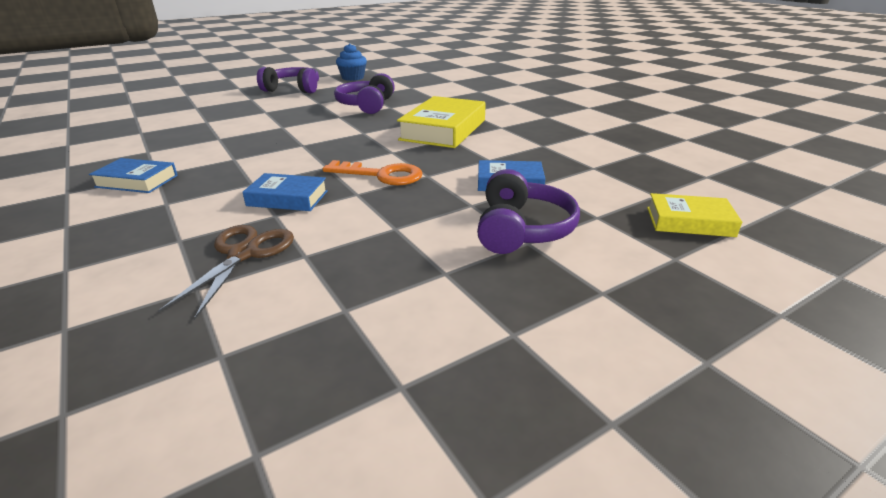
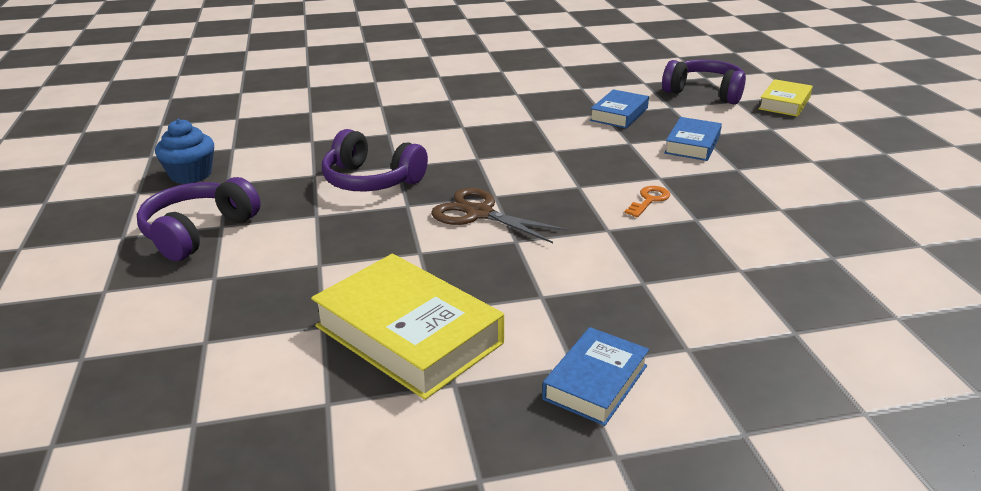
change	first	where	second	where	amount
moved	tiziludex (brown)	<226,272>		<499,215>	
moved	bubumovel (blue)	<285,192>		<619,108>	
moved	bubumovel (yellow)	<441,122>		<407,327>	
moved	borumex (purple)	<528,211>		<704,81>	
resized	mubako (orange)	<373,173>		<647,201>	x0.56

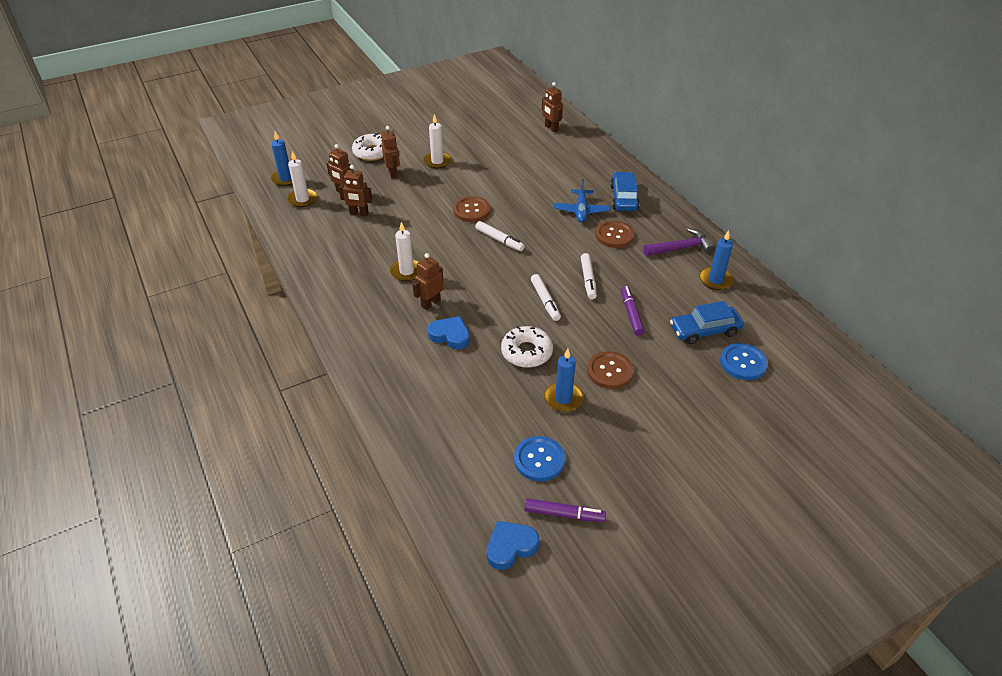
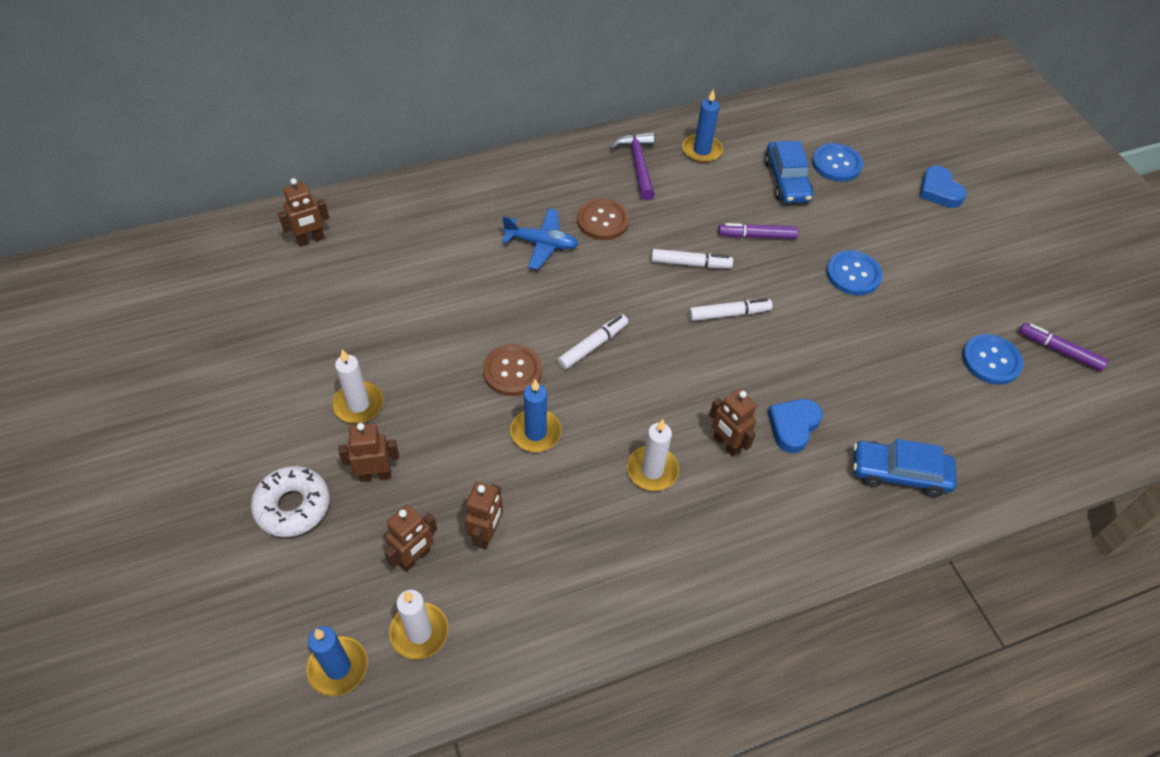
change	first	where	second	where	amount
removed	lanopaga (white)	<527,347>			
moved	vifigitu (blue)	<513,545>		<943,187>	
moved	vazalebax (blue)	<563,380>		<535,415>	
moved	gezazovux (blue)	<625,191>		<905,468>	
recoloured	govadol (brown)	<610,370>	govadol (blue)	<854,272>	
turned	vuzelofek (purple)	<565,510>		<1063,347>	75 degrees counterclockwise

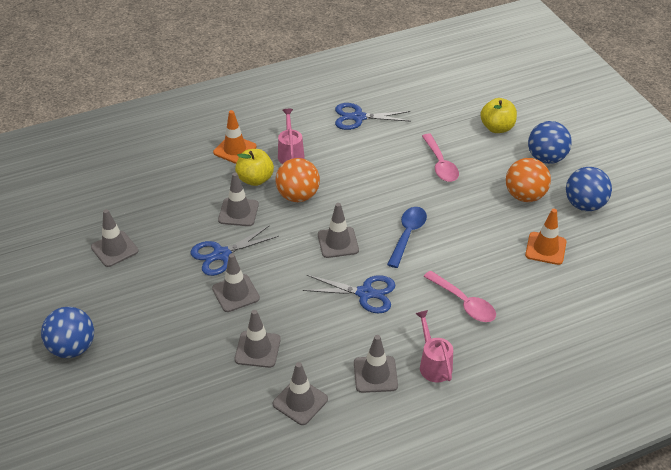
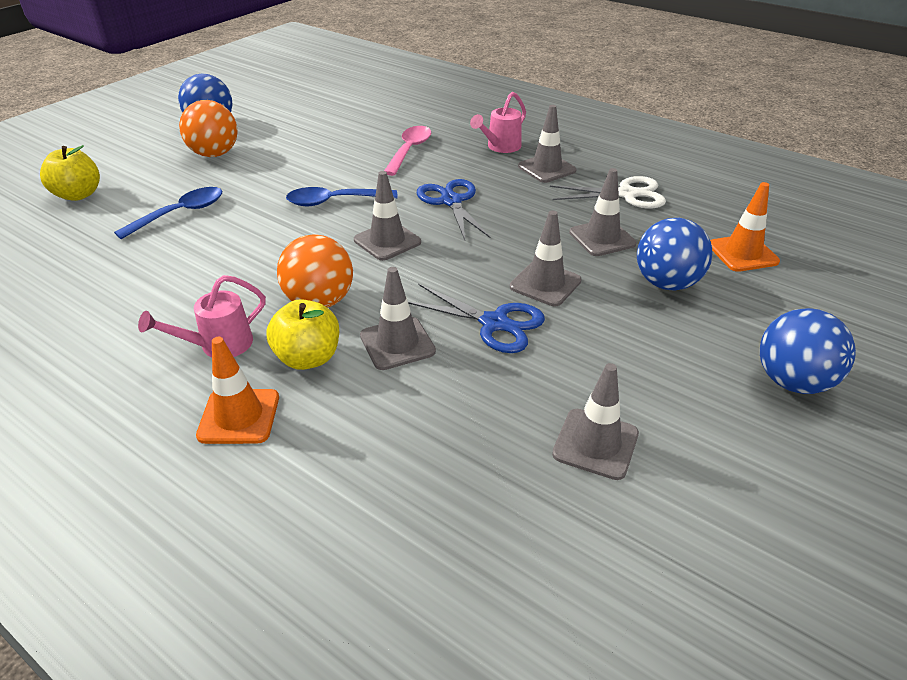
change	first	where	second	where	amount
removed	tiziludex (blue)	<373,116>			
moved	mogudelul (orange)	<546,237>		<745,227>	
moved	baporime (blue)	<550,142>		<674,254>	
replaced	mogudelul (grey)	<300,393>	tiziludex (white)	<608,192>	
recoloured	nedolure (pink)	<440,158>	nedolure (blue)	<168,213>	

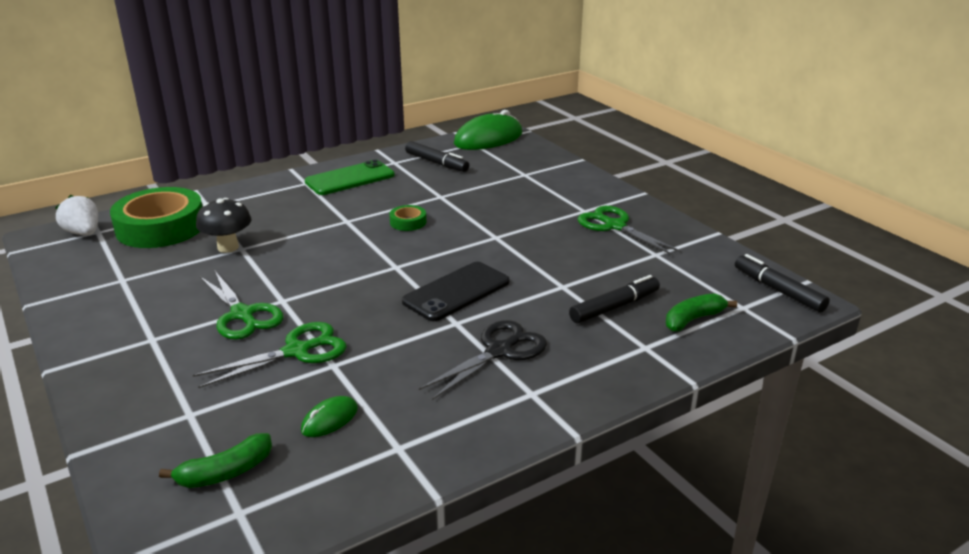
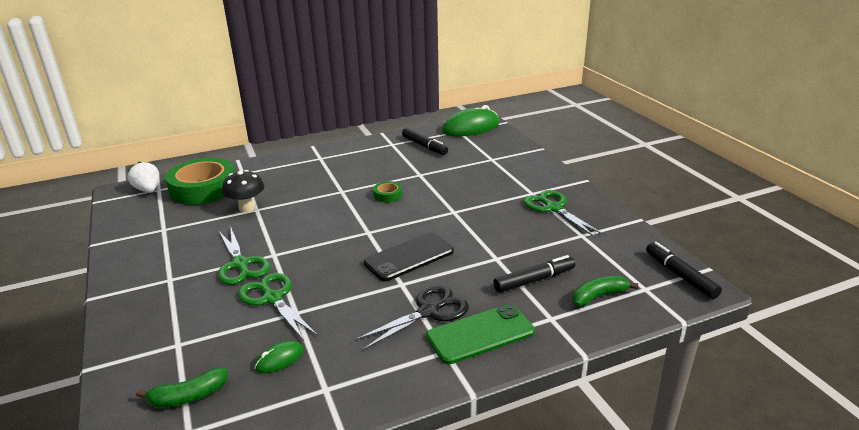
change	first	where	second	where	amount
moved	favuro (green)	<350,177>		<480,334>	
turned	tiziludex (green)	<270,355>		<278,306>	105 degrees counterclockwise

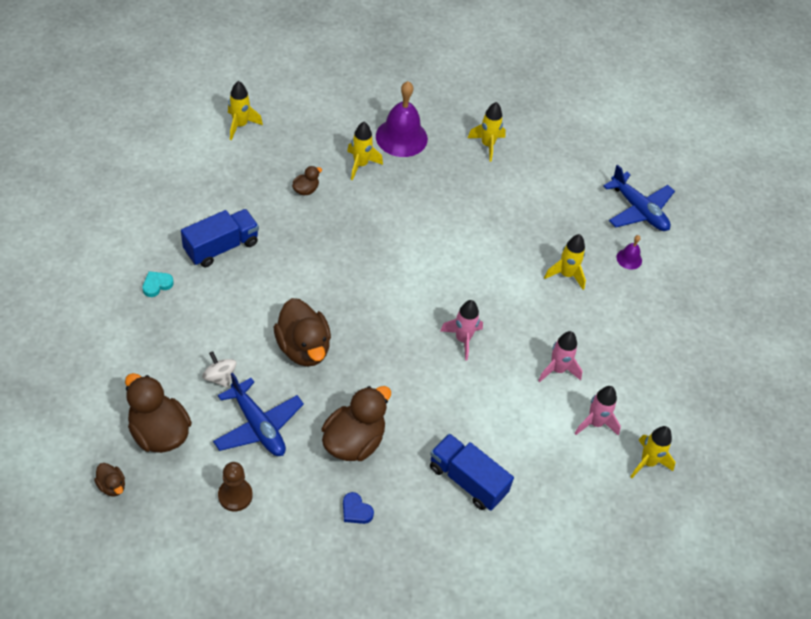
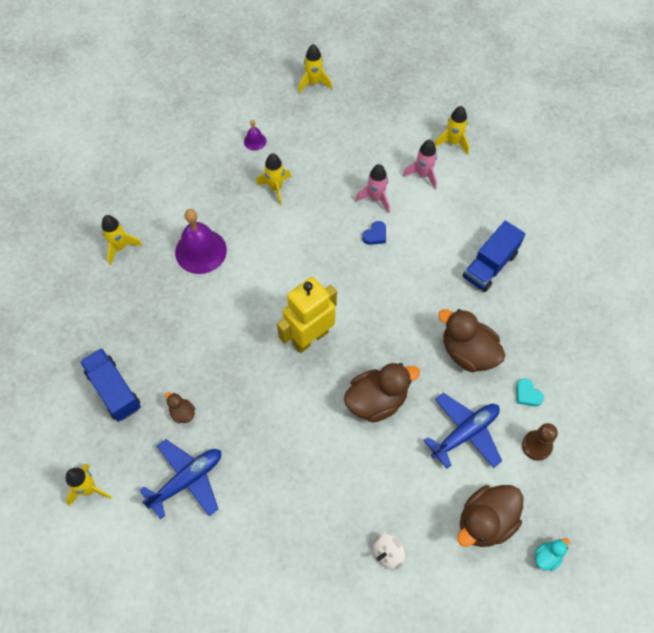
change	first	where	second	where	amount
removed	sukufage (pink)	<461,330>			
added			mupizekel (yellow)	<307,315>	
moved	vifigitu (turquoise)	<158,284>		<530,392>	
moved	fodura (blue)	<220,238>		<110,385>	
moved	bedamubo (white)	<219,369>		<389,552>	
moved	vifigitu (blue)	<358,508>		<374,233>	
moved	sukufage (yellow)	<365,151>		<315,68>	
moved	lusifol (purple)	<402,119>		<201,241>	
moved	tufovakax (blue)	<639,197>		<180,479>	
recoloured	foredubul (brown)	<109,479>	foredubul (turquoise)	<552,554>	

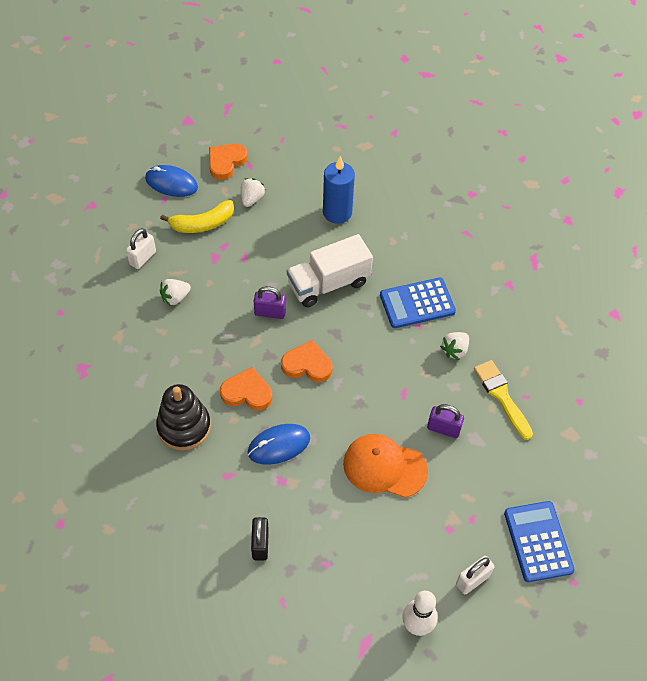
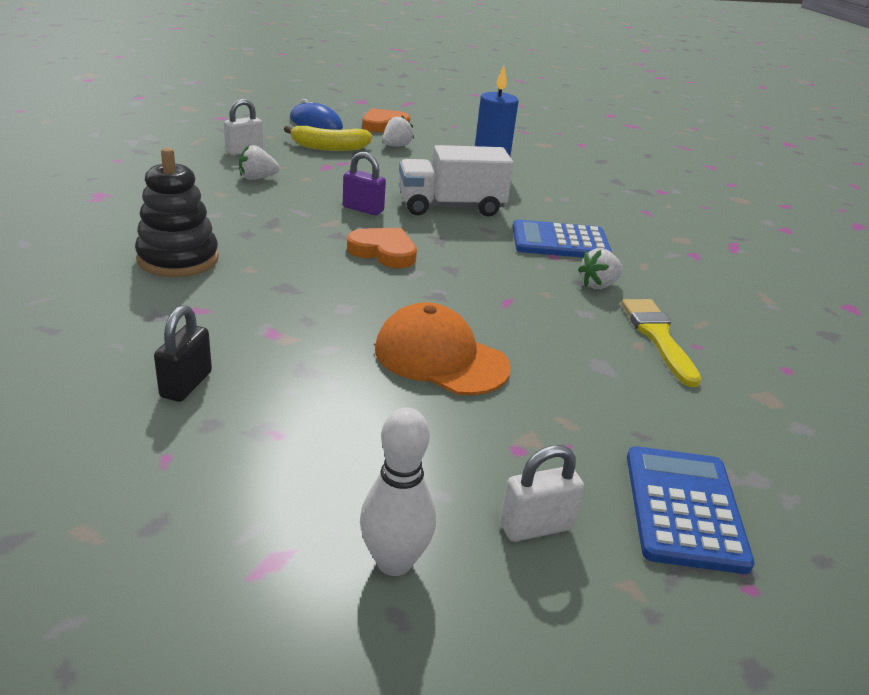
change	first	where	second	where	amount
removed	vifigitu (orange)	<246,388>			
removed	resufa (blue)	<279,444>			
removed	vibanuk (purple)	<445,421>			

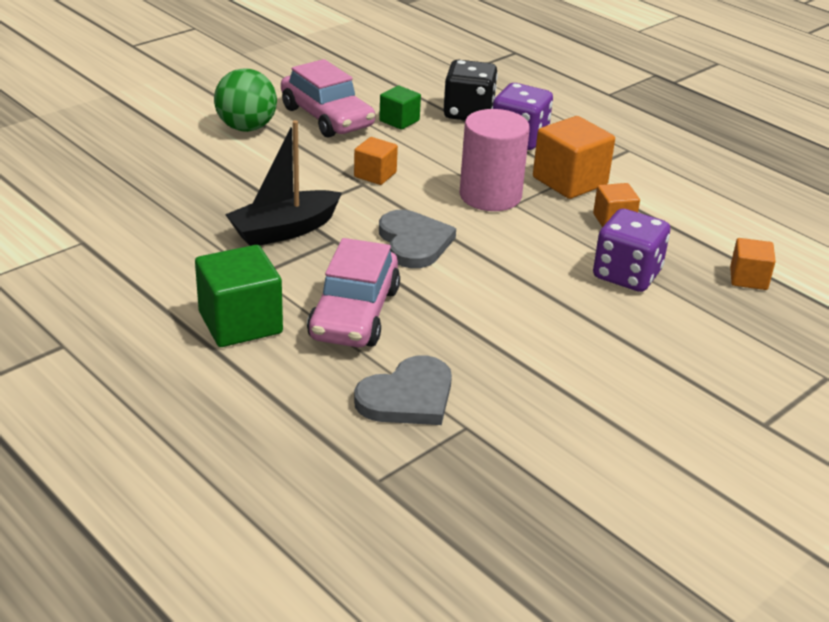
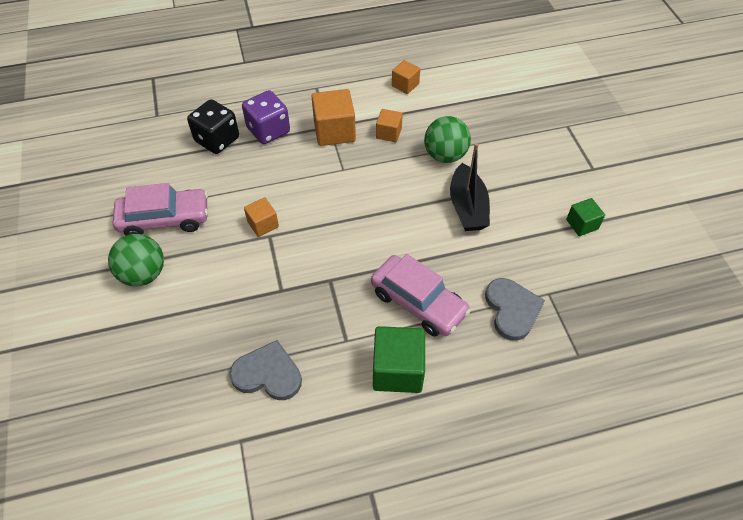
change	first	where	second	where	amount
removed	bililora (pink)	<494,160>			
moved	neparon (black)	<283,183>		<470,187>	
moved	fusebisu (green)	<400,108>		<585,217>	
moved	vifigitu (grey)	<417,239>		<265,370>	
moved	fusebisu (orange)	<753,264>		<406,77>	
replaced	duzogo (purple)	<631,250>	baporime (green)	<447,139>	

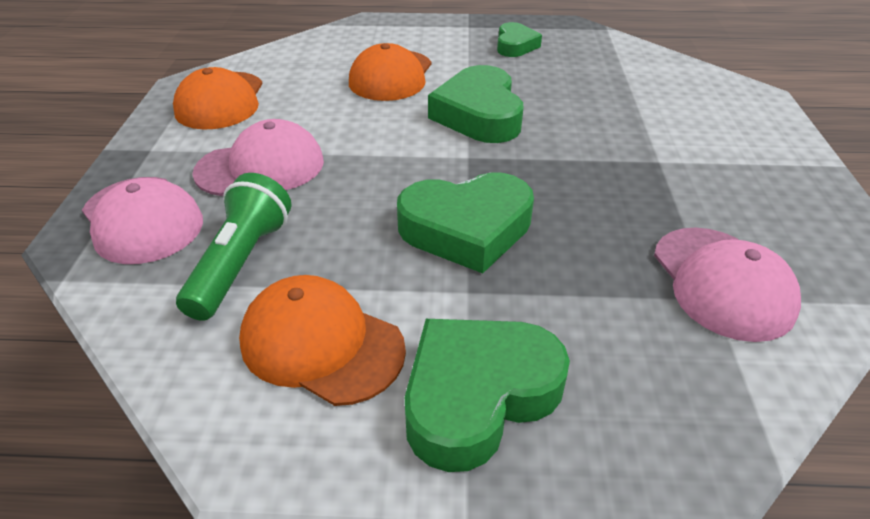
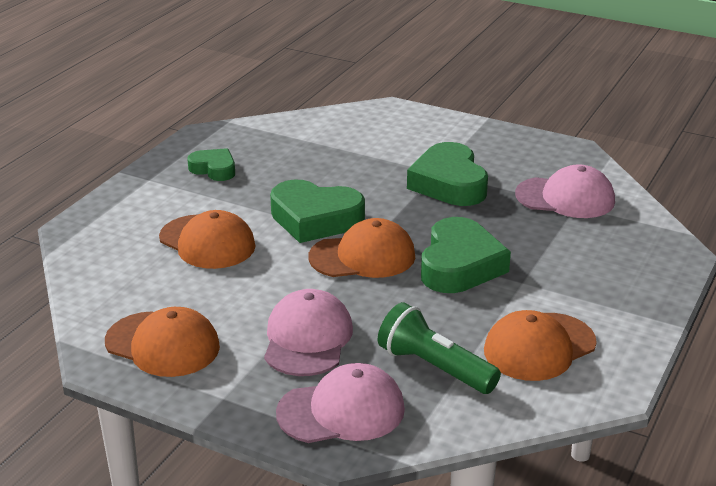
change	first	where	second	where	amount
added			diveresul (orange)	<362,248>	
moved	vifigitu (green)	<487,395>		<447,174>	

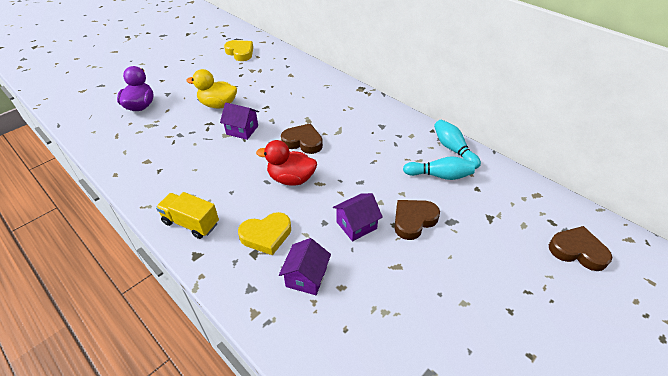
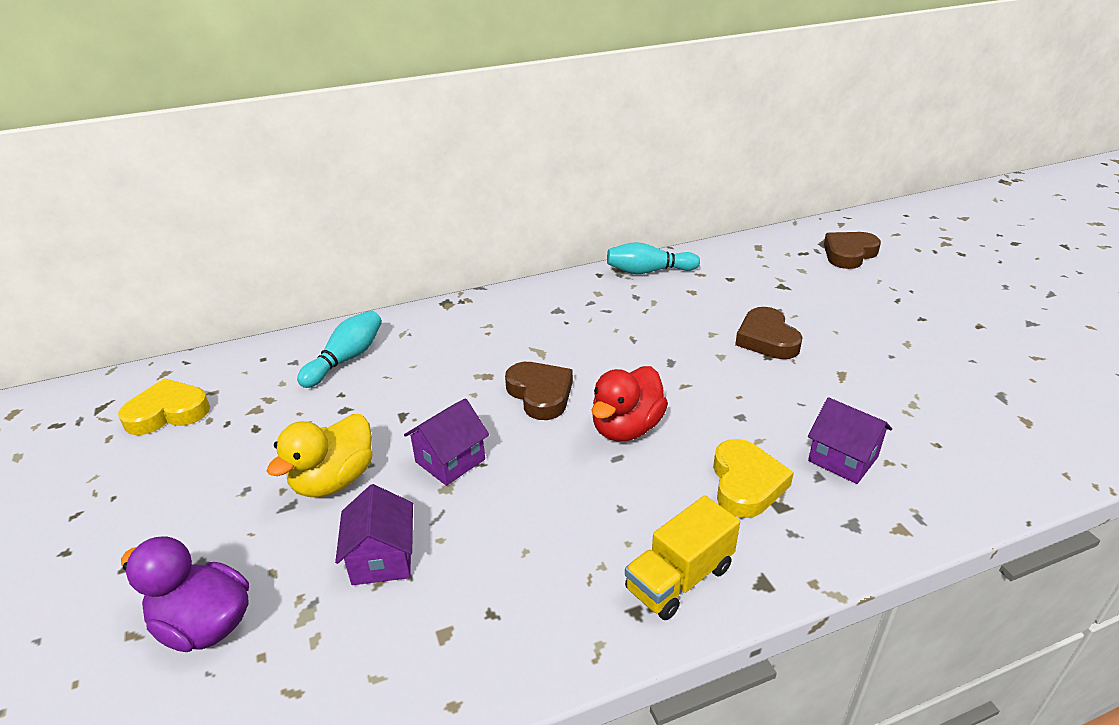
change	first	where	second	where	amount
moved	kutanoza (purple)	<358,217>		<374,534>	
moved	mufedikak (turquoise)	<439,168>		<339,349>	
turned	vifigitu (brown)	<302,138>		<539,391>	105 degrees clockwise

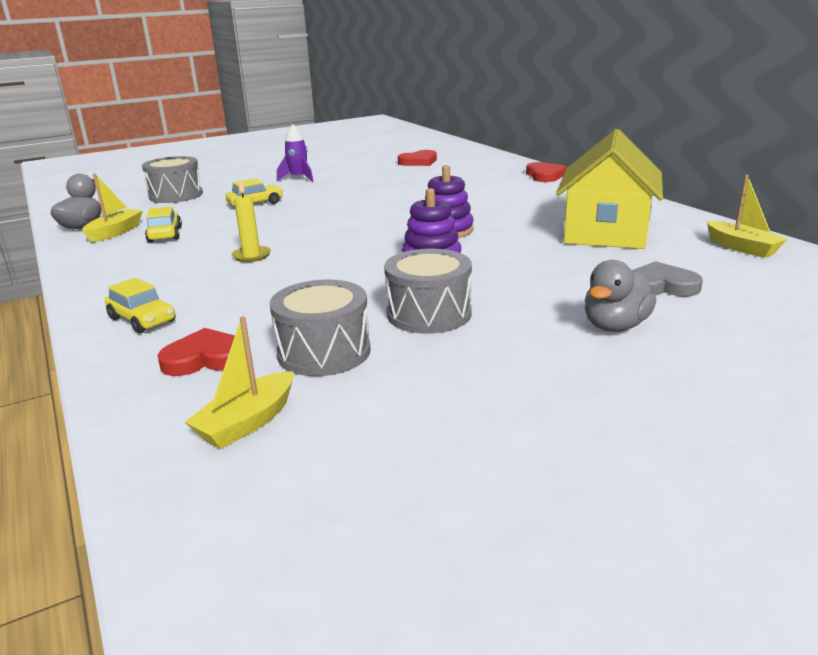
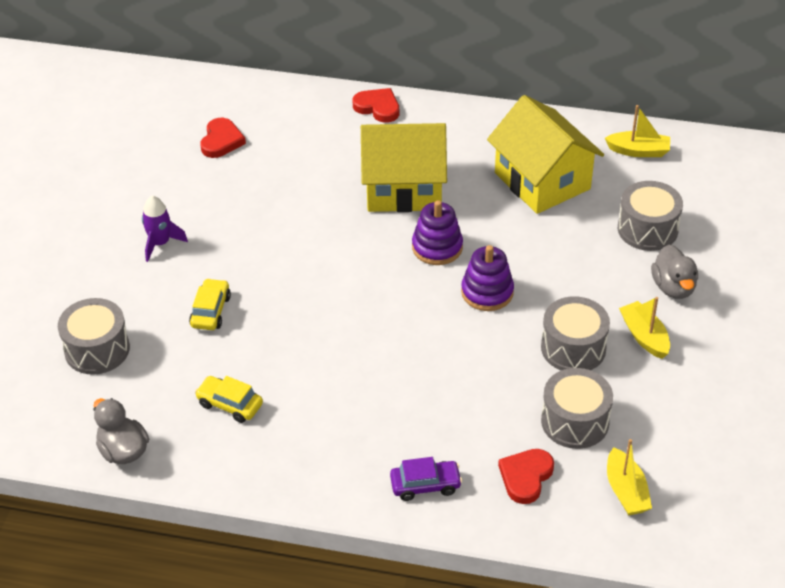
change	first	where	second	where	amount
removed	vazalebax (yellow)	<251,221>			
added			kutanoza (yellow)	<404,167>	
moved	neparon (yellow)	<112,208>		<644,328>	
replaced	vifigitu (grey)	<667,279>	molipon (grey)	<650,216>	
recoloured	gezazovux (yellow)	<140,306>	gezazovux (purple)	<426,479>	

